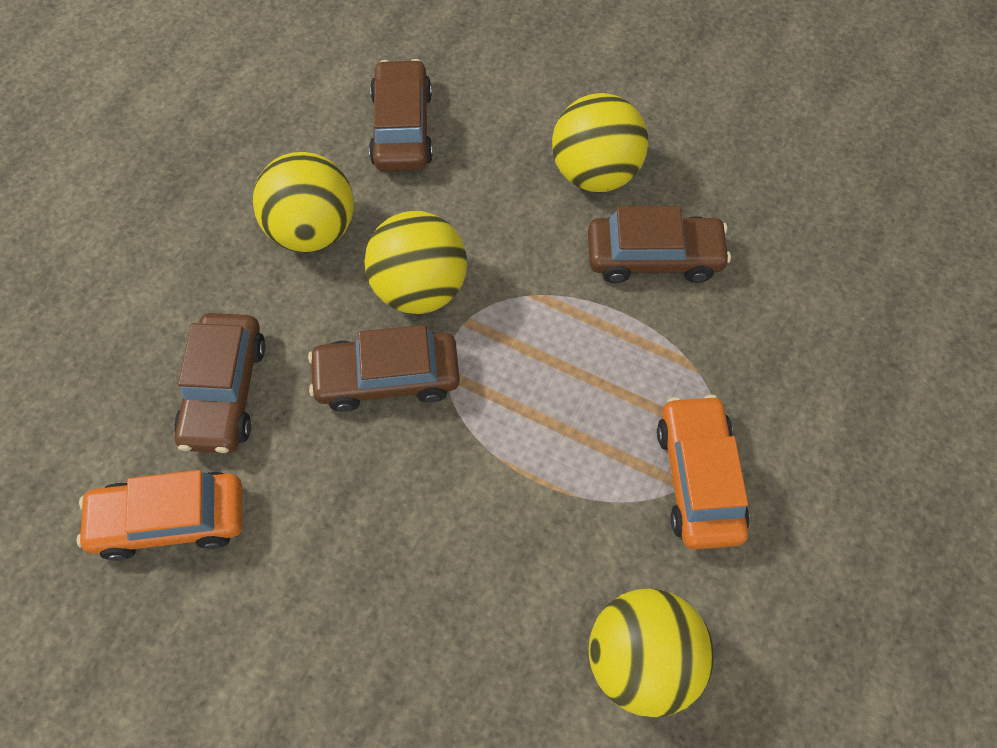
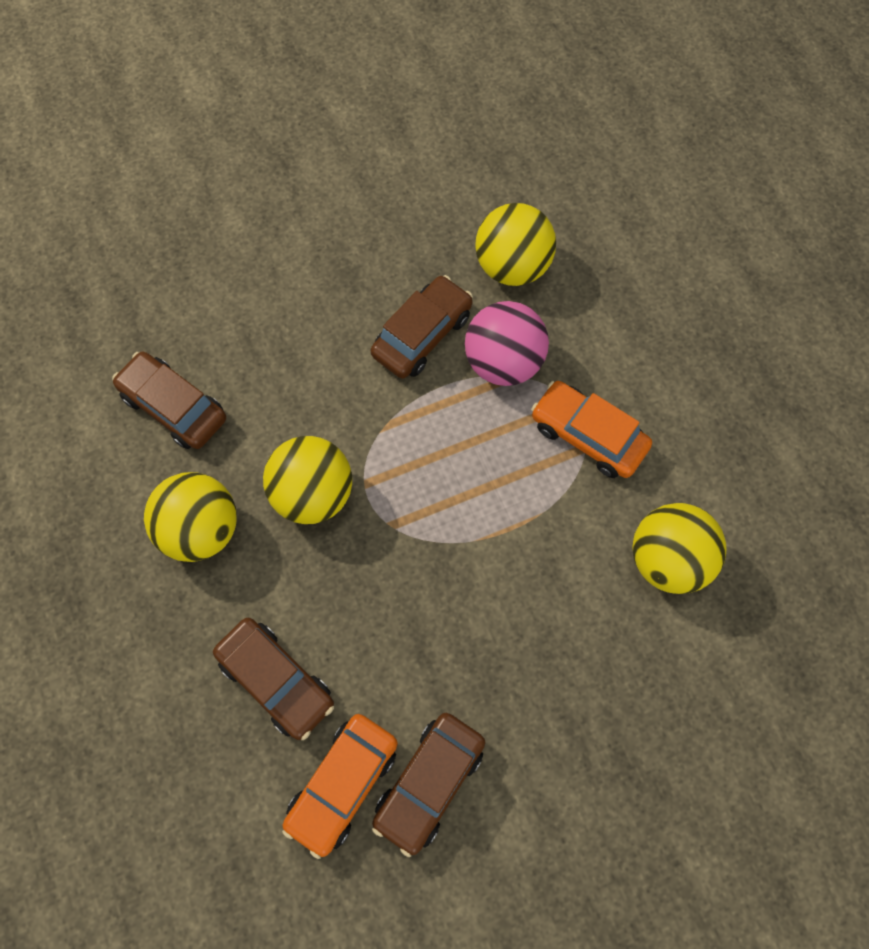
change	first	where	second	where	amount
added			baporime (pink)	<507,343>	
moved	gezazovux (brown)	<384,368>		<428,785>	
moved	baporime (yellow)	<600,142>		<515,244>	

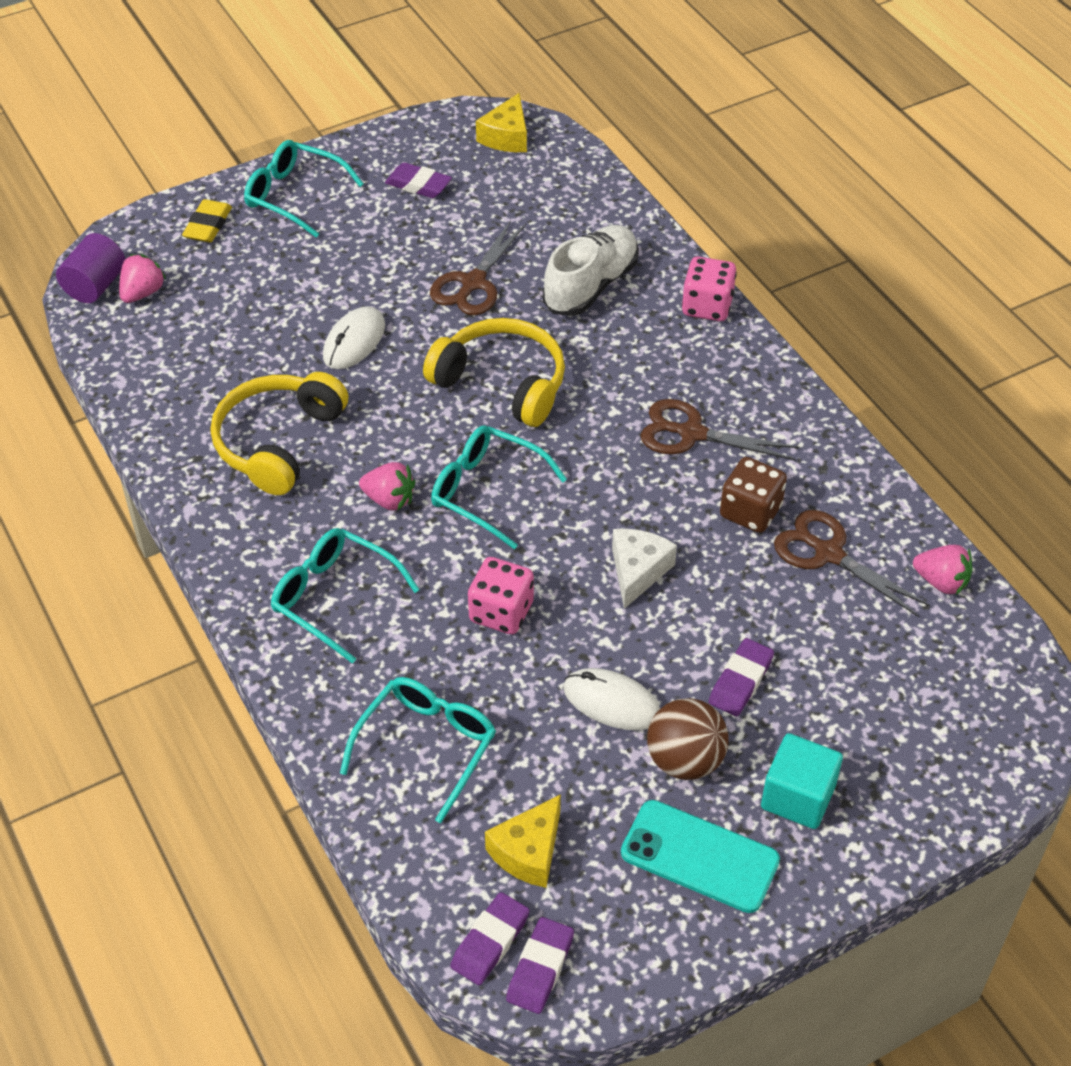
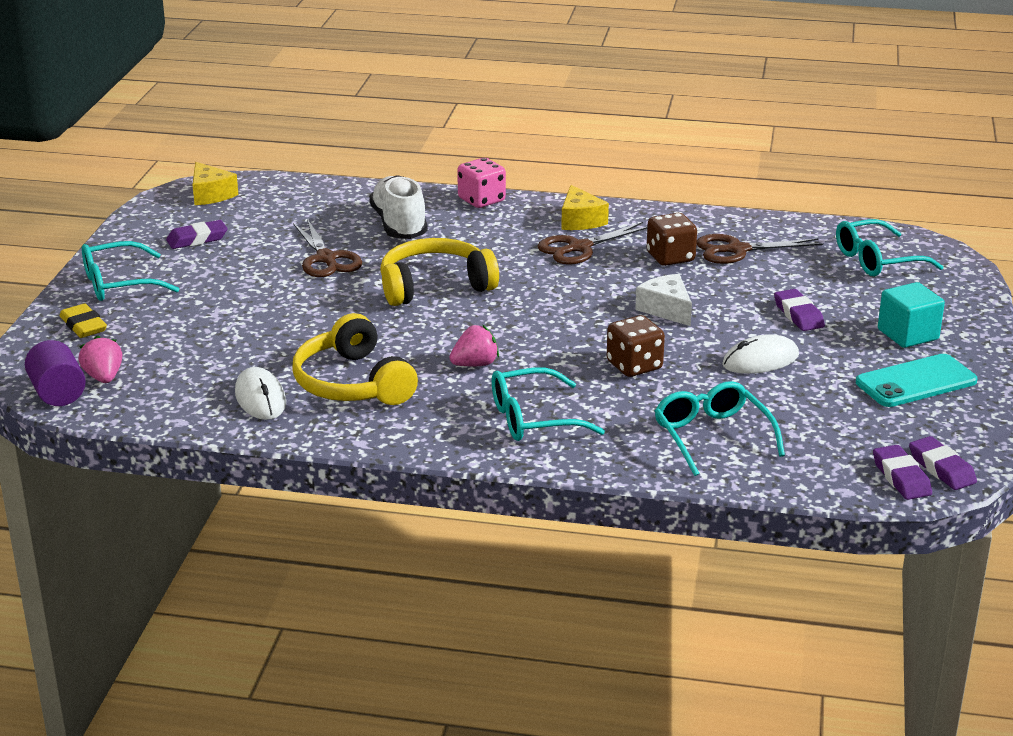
change	first	where	second	where	amount
removed	baporime (brown)	<688,739>			
removed	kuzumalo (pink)	<942,570>			
moved	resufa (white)	<354,337>		<260,393>	
moved	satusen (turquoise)	<499,487>		<890,247>	
moved	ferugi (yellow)	<523,841>		<585,207>	
recoloured	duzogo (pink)	<501,596>	duzogo (brown)	<636,346>	

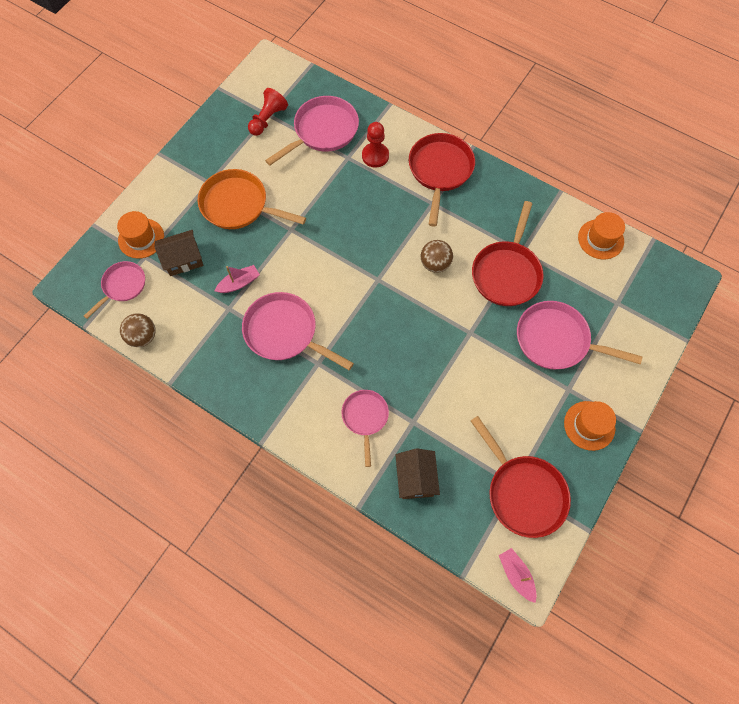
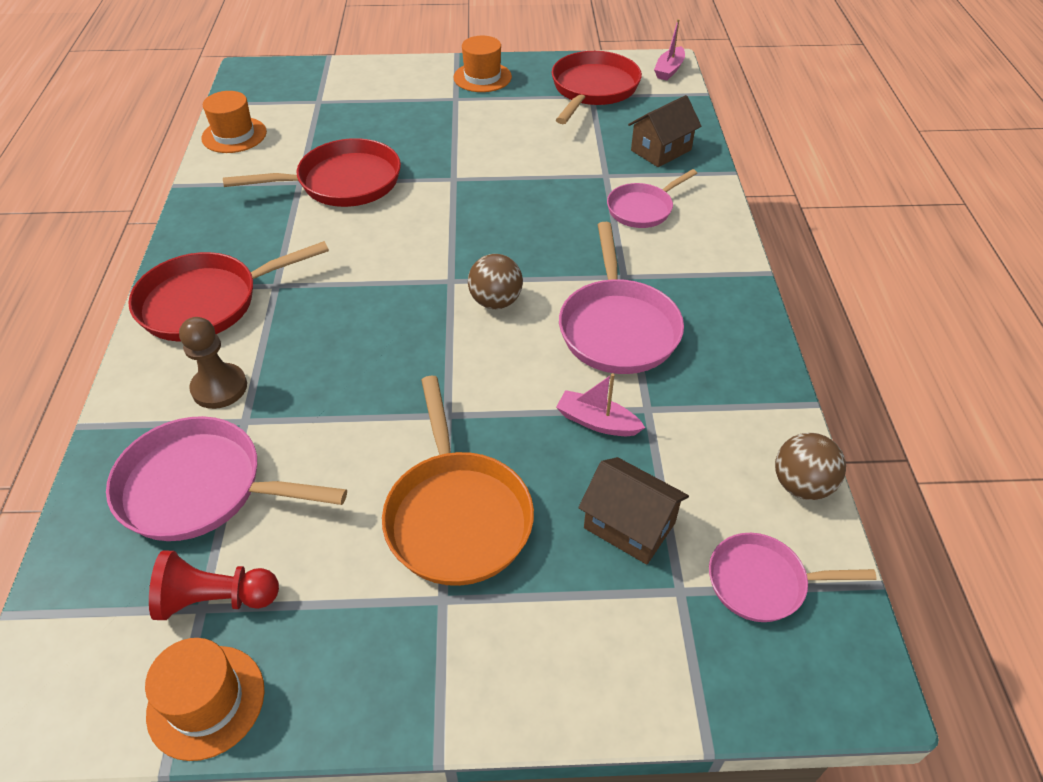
change	first	where	second	where	amount
removed	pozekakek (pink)	<579,335>			
moved	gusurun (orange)	<140,235>		<205,699>	
moved	baporime (brown)	<437,256>		<495,281>	
recoloured	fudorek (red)	<375,144>	fudorek (brown)	<213,363>	

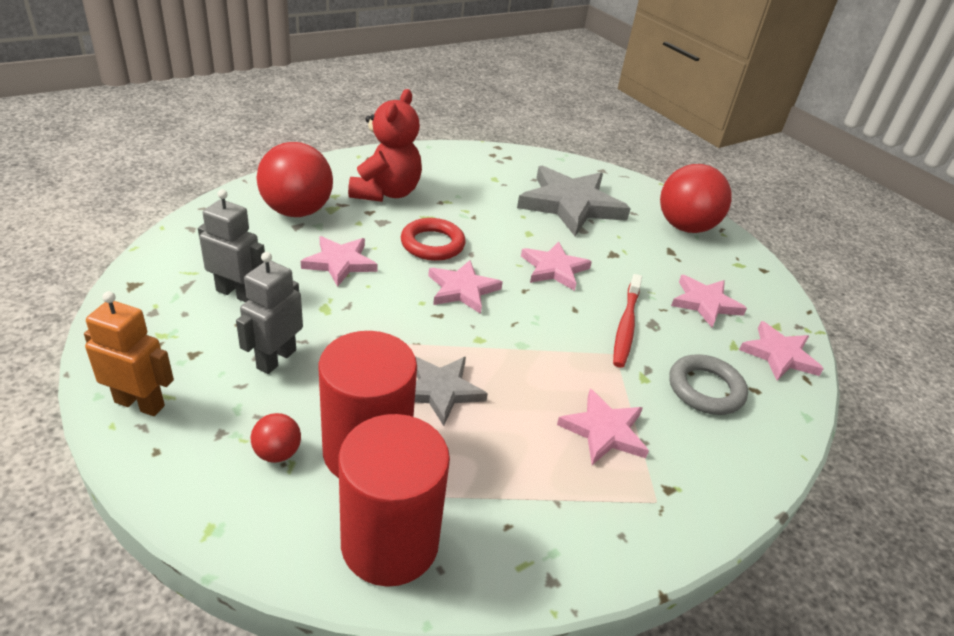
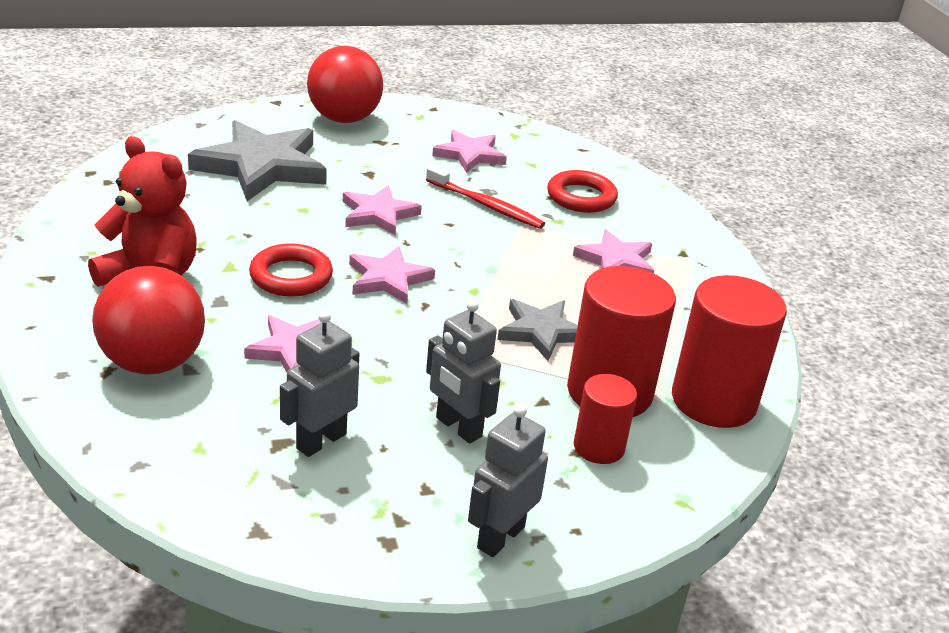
change	first	where	second	where	amount
removed	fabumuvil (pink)	<781,351>			
replaced	baporime (red)	<276,438>	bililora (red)	<605,419>	
recoloured	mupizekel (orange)	<129,353>	mupizekel (grey)	<508,480>	
recoloured	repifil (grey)	<708,384>	repifil (red)	<582,191>	

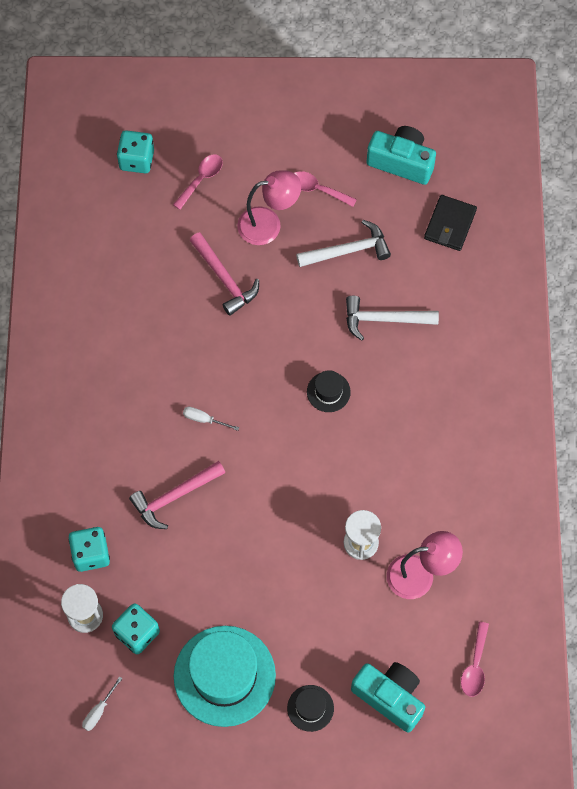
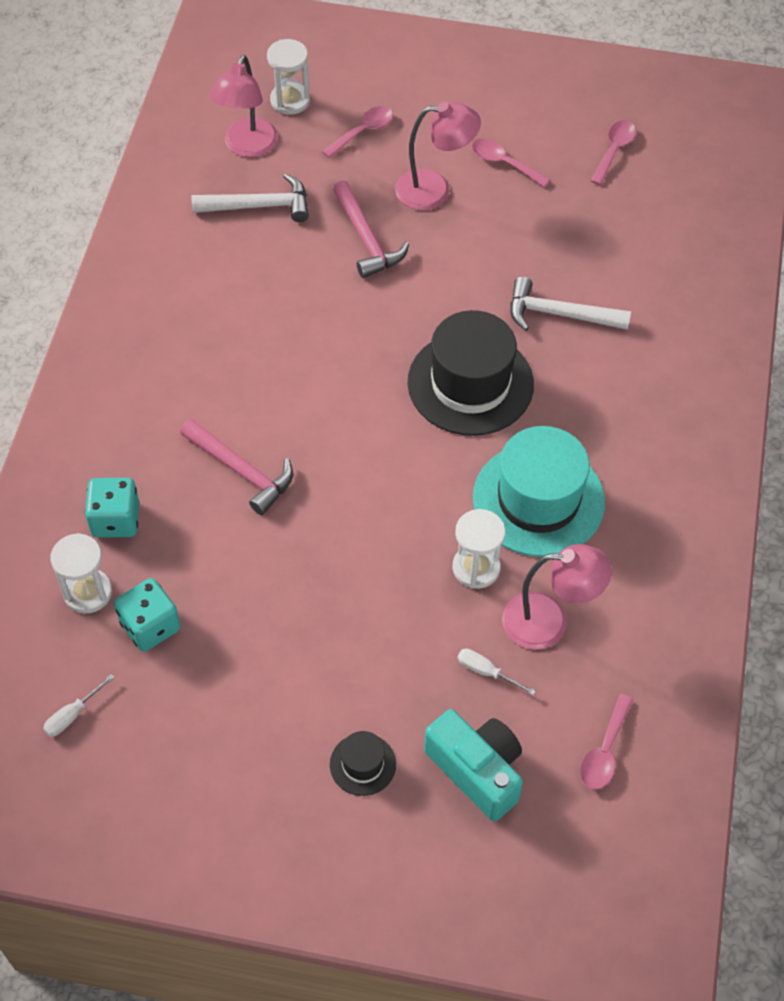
change	first	where	second	where	amount
removed	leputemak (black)	<450,223>			
added			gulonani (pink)	<244,106>	
moved	gusurun (turquoise)	<225,676>		<539,491>	
moved	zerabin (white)	<211,419>		<497,672>	
moved	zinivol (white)	<343,243>		<250,198>	
replaced	duzogo (turquoise)	<135,151>	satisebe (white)	<288,77>	
replaced	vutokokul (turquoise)	<401,155>	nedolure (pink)	<613,152>	
turned	zinivol (pink)	<177,495>		<236,467>	120 degrees counterclockwise
resized	gusurun (black)	<329,391>		<470,373>	x2.19

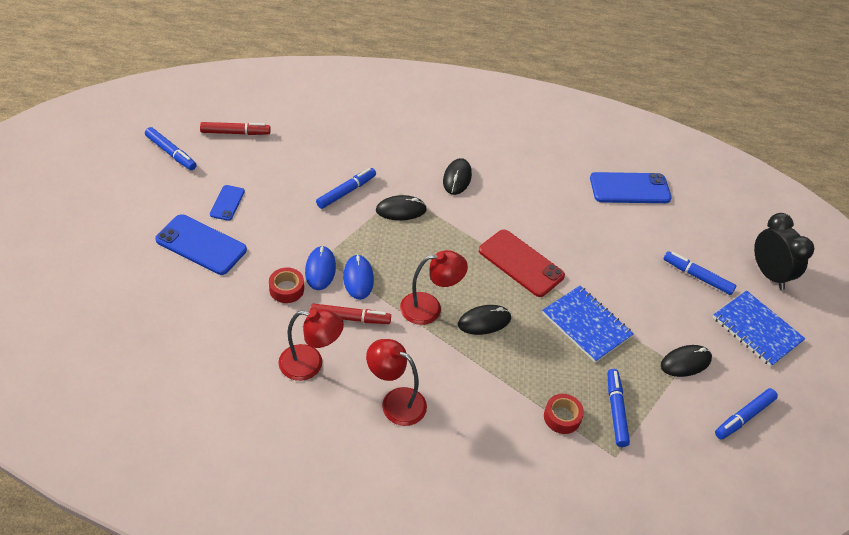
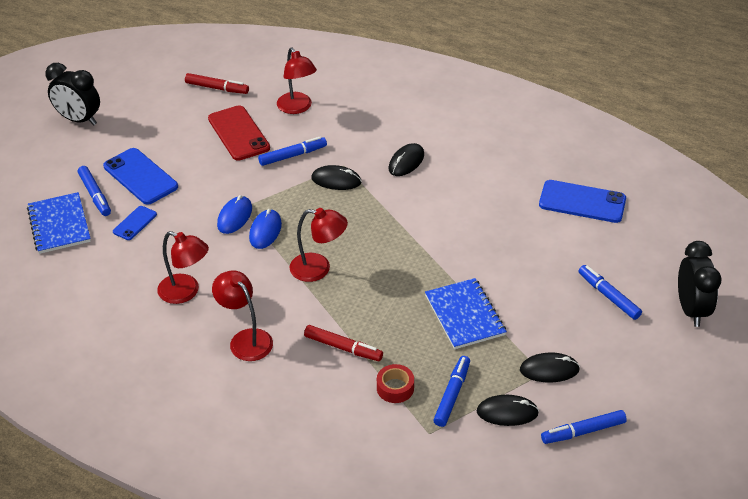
change	first	where	second	where	amount
removed	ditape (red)	<286,285>			
added			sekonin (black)	<72,94>	
added			gulonani (red)	<297,81>	
moved	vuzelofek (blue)	<171,148>		<94,191>	
moved	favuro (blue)	<227,203>		<135,223>	
moved	vuzelofek (red)	<350,313>		<343,343>	
moved	resufa (black)	<484,320>		<508,410>	
moved	favuro (red)	<522,263>		<239,133>	
moved	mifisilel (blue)	<759,328>		<59,223>	

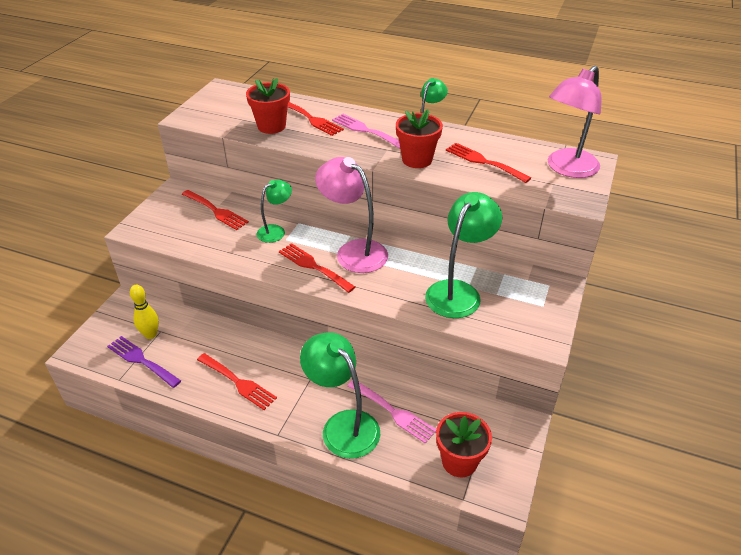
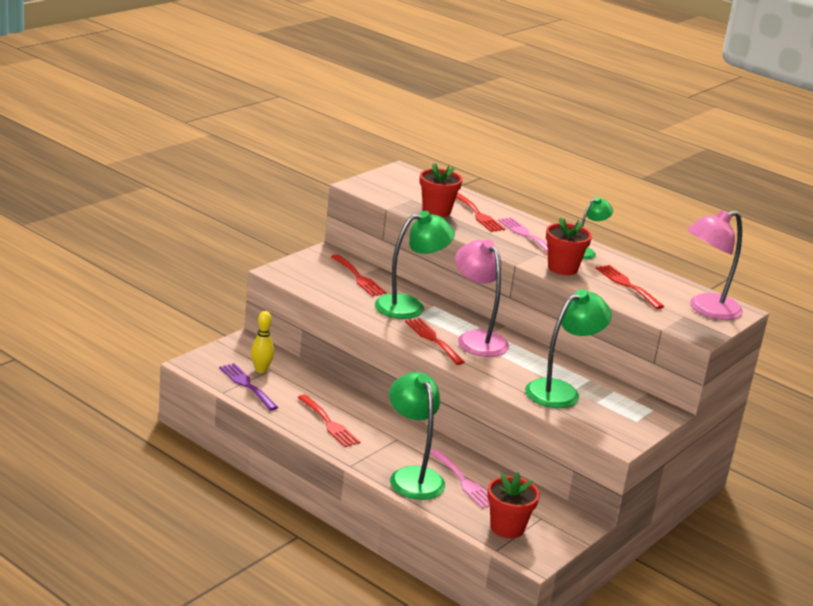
change	first	where	second	where	amount
resized	gulonani (green)	<274,211>		<415,265>	x1.74

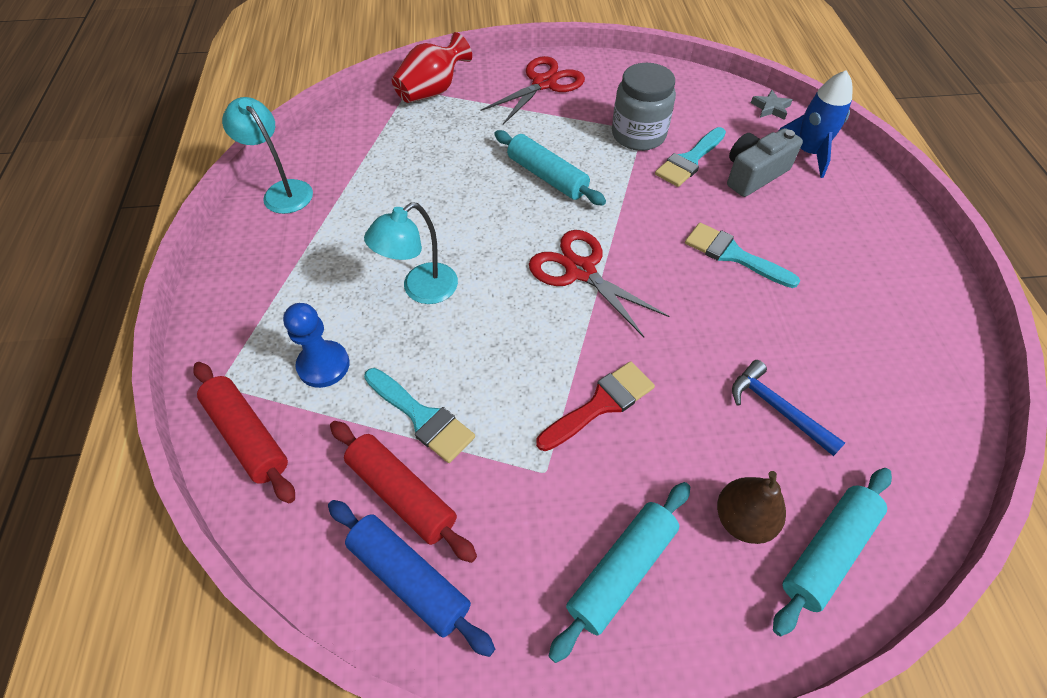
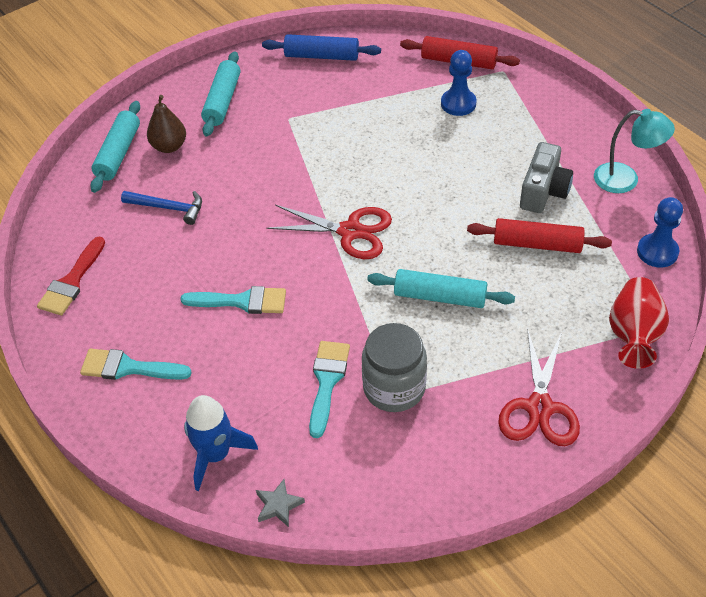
change	first	where	second	where	amount
removed	gulonani (turquoise)	<411,253>			
added			fudorek (blue)	<660,232>	
moved	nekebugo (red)	<403,492>		<539,235>	
moved	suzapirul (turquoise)	<419,415>		<136,364>	
moved	suzapirul (red)	<595,406>		<71,276>	
moved	vutokokul (grey)	<765,162>		<546,177>	

